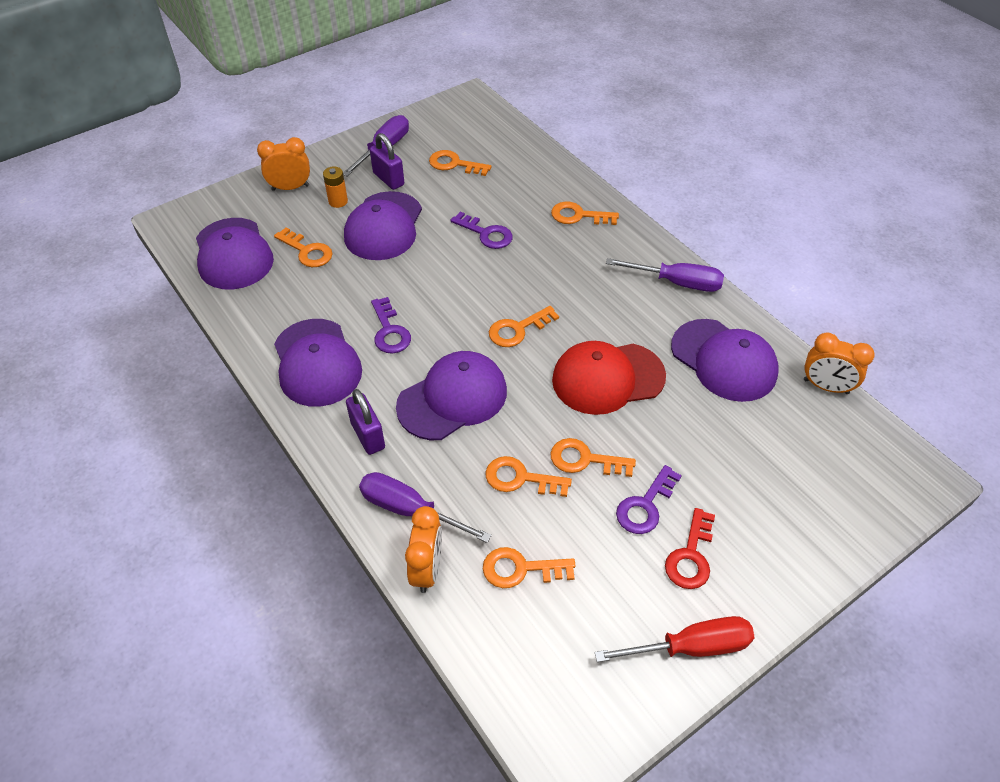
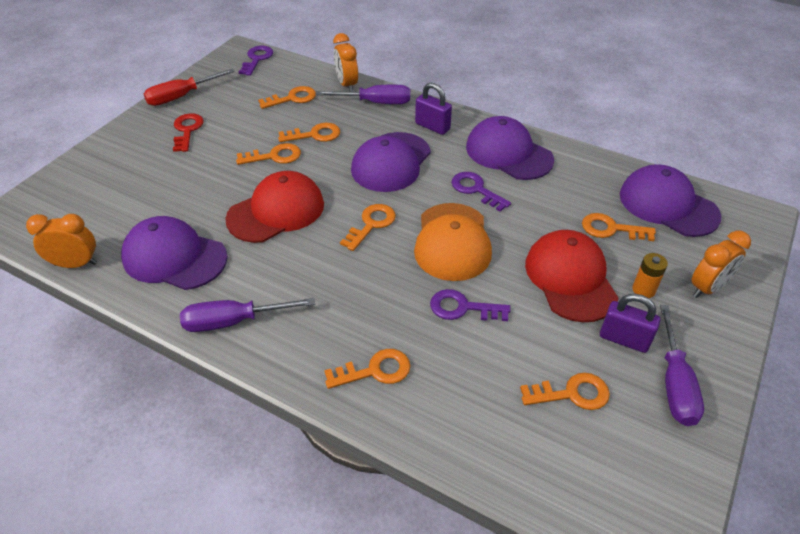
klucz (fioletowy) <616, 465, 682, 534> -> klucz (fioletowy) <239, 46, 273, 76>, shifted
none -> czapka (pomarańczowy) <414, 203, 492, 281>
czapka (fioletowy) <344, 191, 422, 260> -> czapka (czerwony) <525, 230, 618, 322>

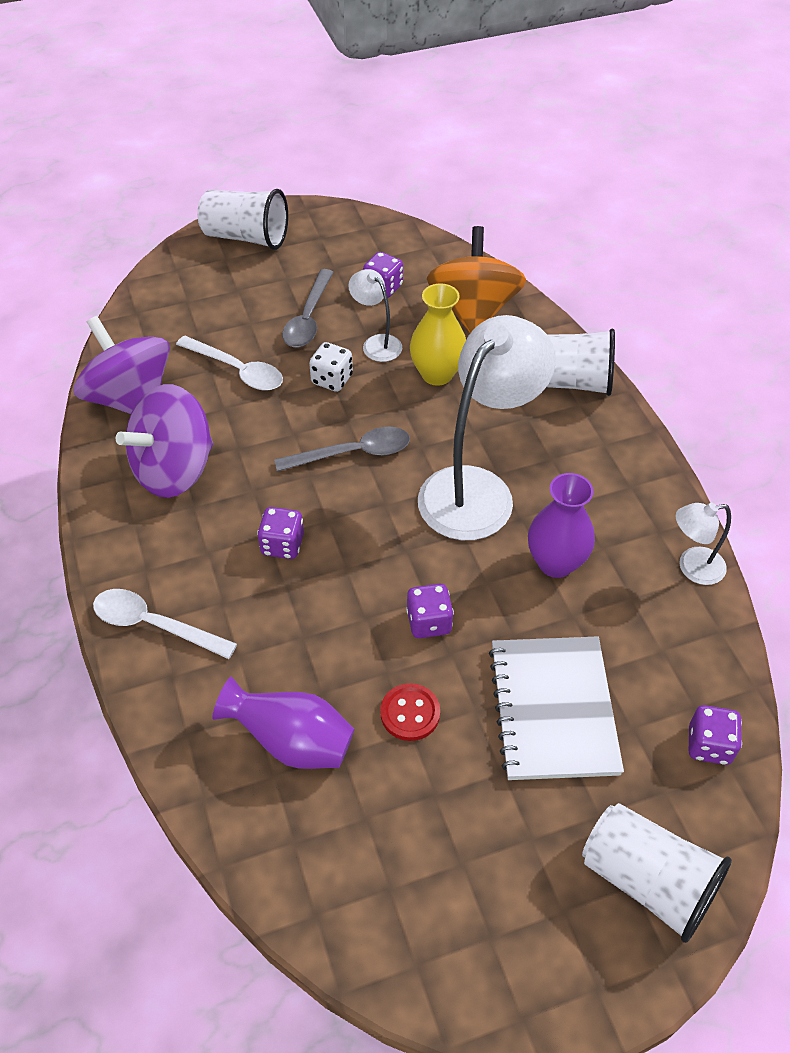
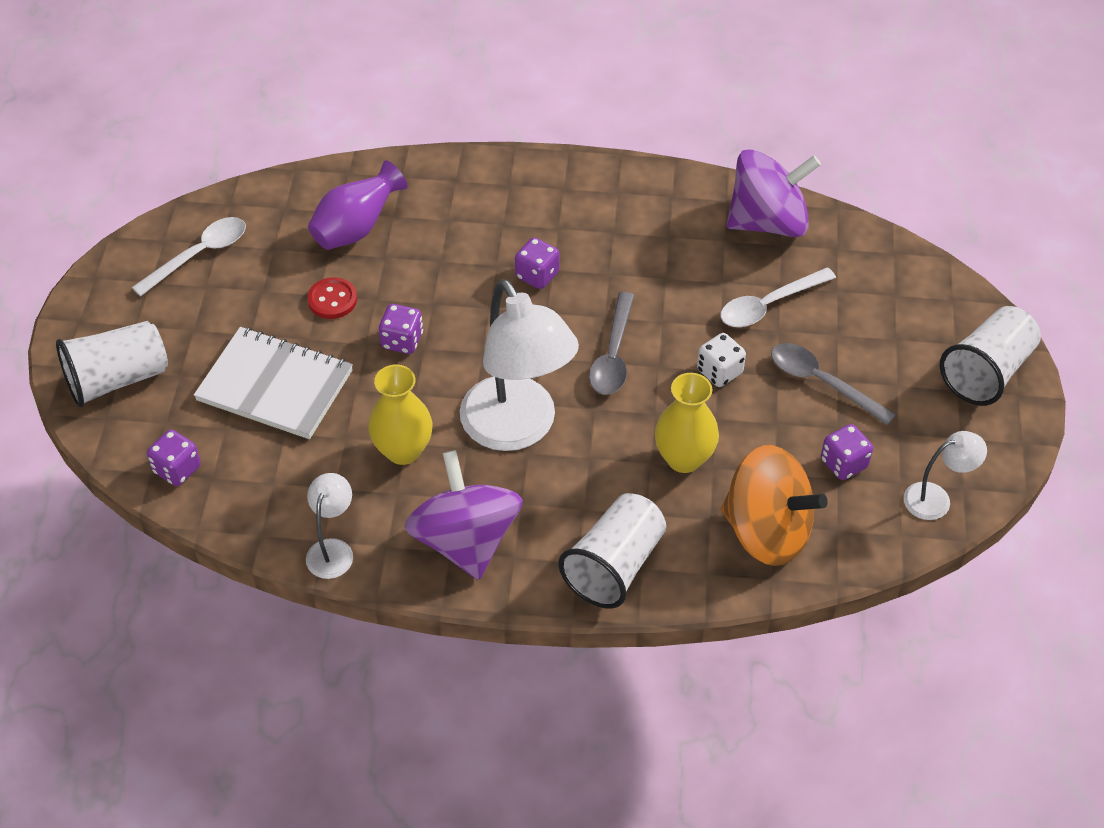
łyżka (biały) <93, 589, 237, 659> -> łyżka (biały) <132, 217, 246, 297>, shifted
wazon (fioletowy) <528, 473, 595, 578> -> wazon (żółty) <368, 364, 432, 465>
bączek (fioletowy) <116, 384, 213, 498> -> bączek (fioletowy) <404, 450, 523, 580>, shifted
lampka (biały) <348, 269, 402, 362> -> lampka (biały) <904, 431, 987, 520>, shifted

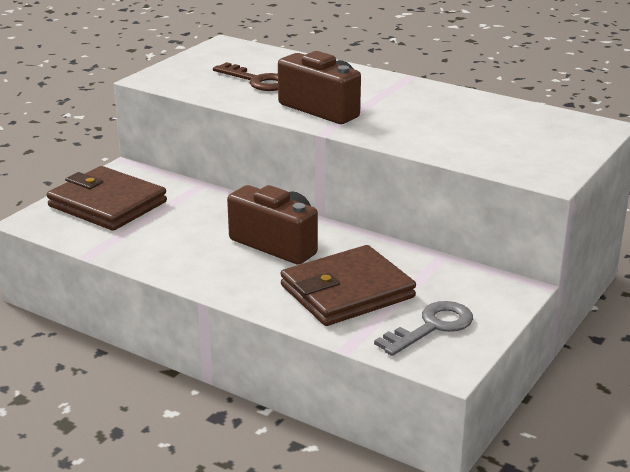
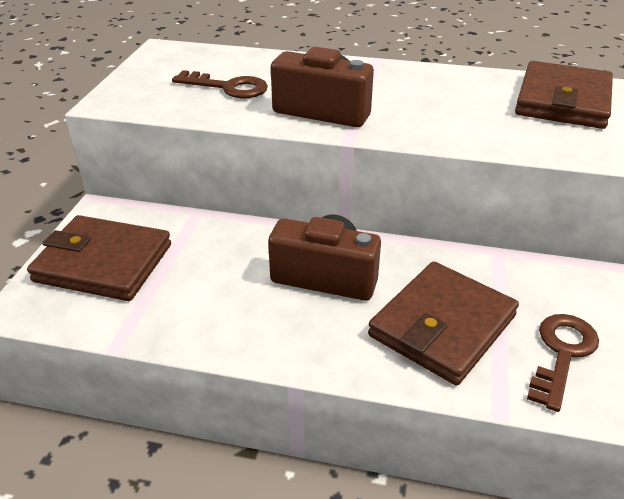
none -> portfel (brązowy) <515, 61, 613, 129>
klucz (szary) <374, 301, 473, 356> -> klucz (brązowy) <527, 314, 599, 412>

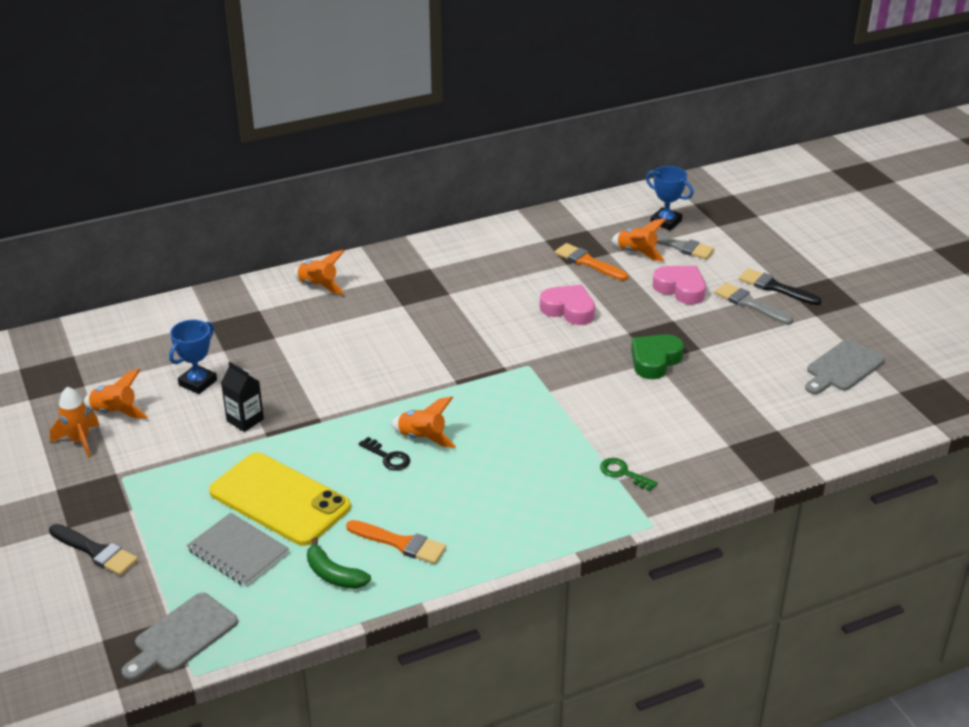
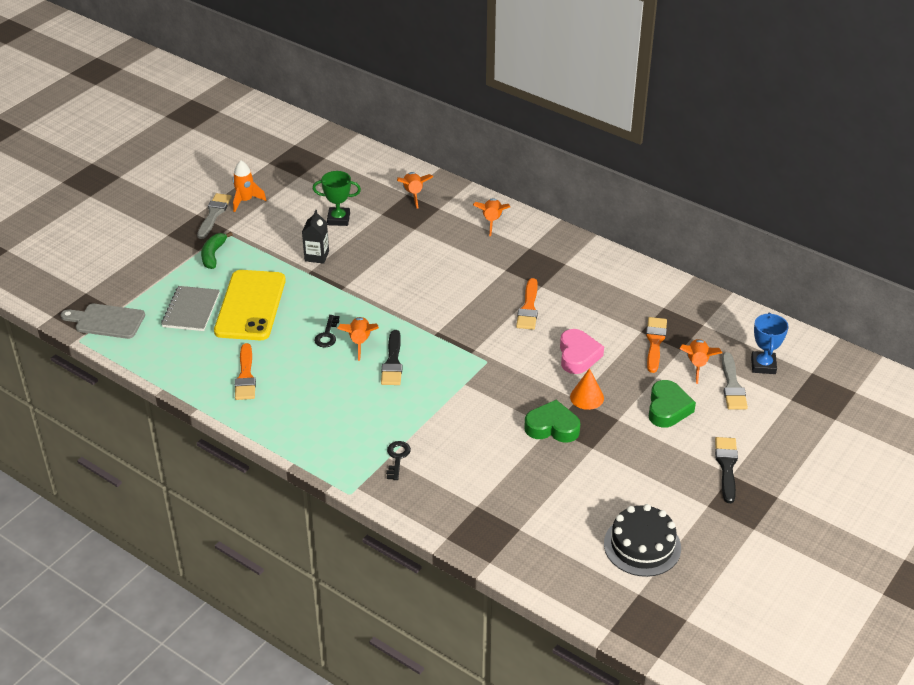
pędzel (szary) <714, 283, 793, 325> -> pędzel (szary) <197, 193, 232, 239>, shifted
banan (zielony) <307, 537, 371, 589> -> banan (zielony) <201, 232, 233, 269>, shifted
puchar (niebieski) <169, 320, 217, 394> -> puchar (zielony) <313, 171, 361, 226>
pędzel (czarny) <49, 524, 138, 575> -> pędzel (czarny) <381, 330, 403, 385>, shifted
klucz (zielony) <600, 458, 658, 491> -> klucz (czarny) <386, 441, 411, 480>
rakieta (pomarańczowy) <84, 369, 148, 418> -> rakieta (pomarańczowy) <397, 172, 433, 208>, shifted
none -> pędzel (pomarańczowy) <516, 278, 538, 330>
none -> stożek (pomarańczowy) <570, 368, 604, 410>
deska do krojenia (szary) <805, 339, 885, 394> -> tort (czarny) <604, 504, 681, 577>
serce (różowy) <653, 266, 706, 305> -> serce (zielony) <649, 380, 696, 428>

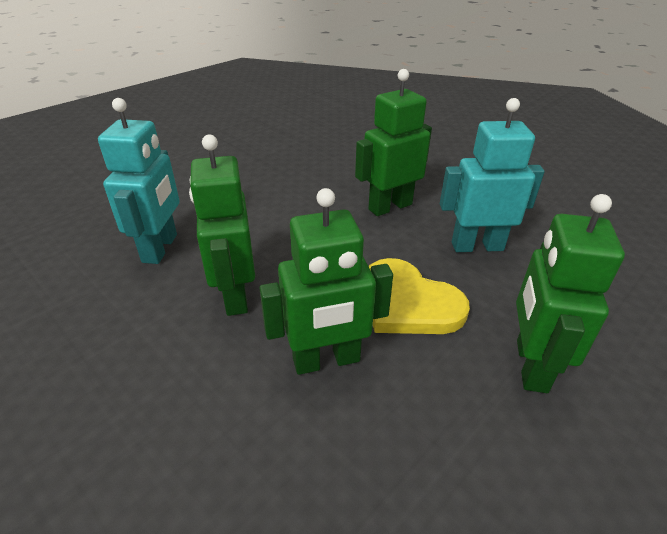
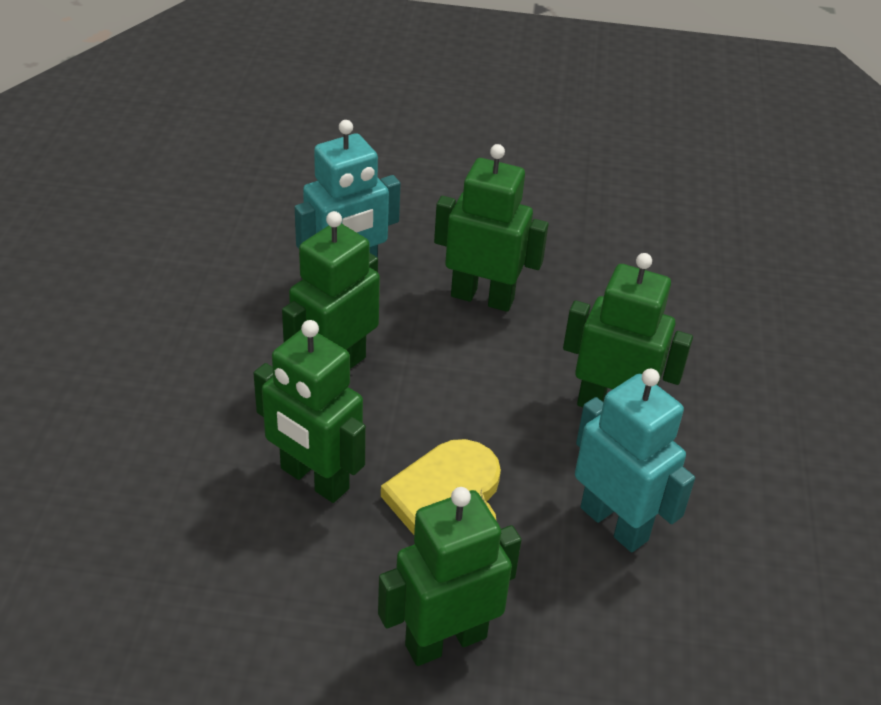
none -> robot (zielony) <434, 144, 549, 312>

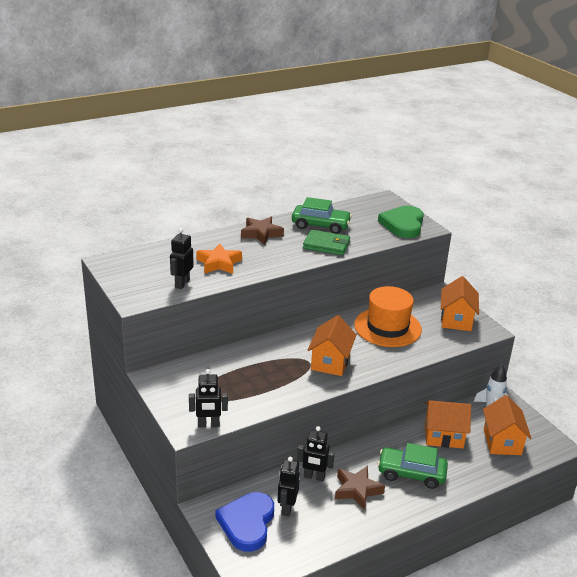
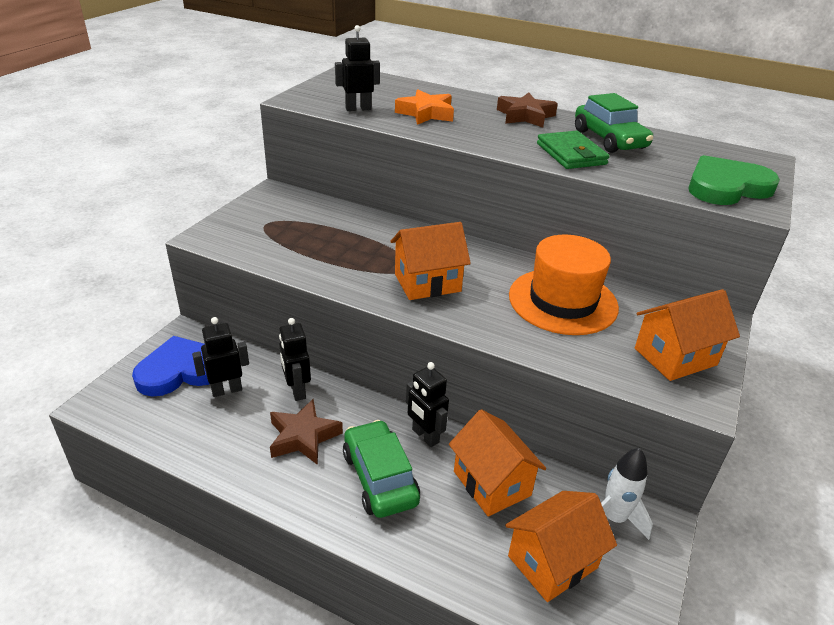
robot (czarny) <189, 369, 228, 427> -> robot (czarny) <406, 362, 449, 447>, shifted

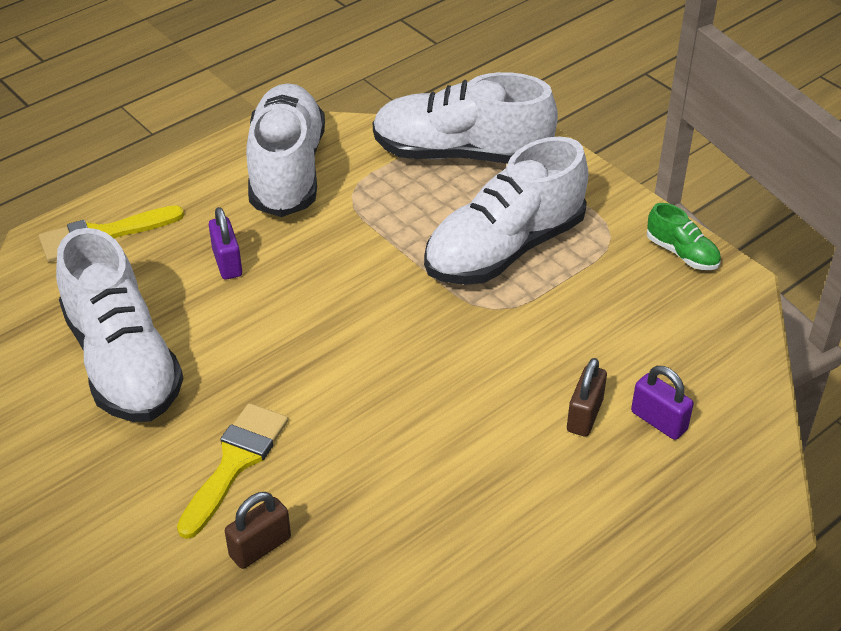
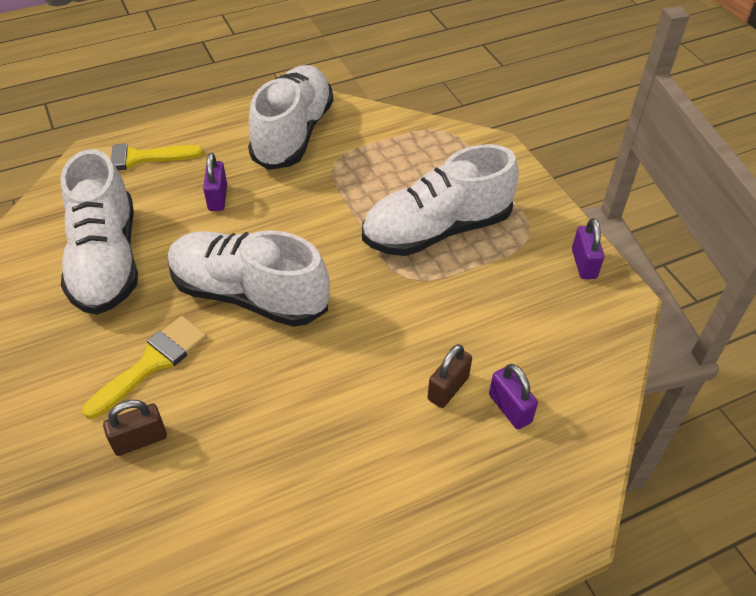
but (biały) <373, 72, 558, 164> -> but (biały) <168, 230, 330, 327>, shifted
but (zielony) <647, 203, 721, 270> -> kłódka (fioletowy) <572, 218, 604, 279>

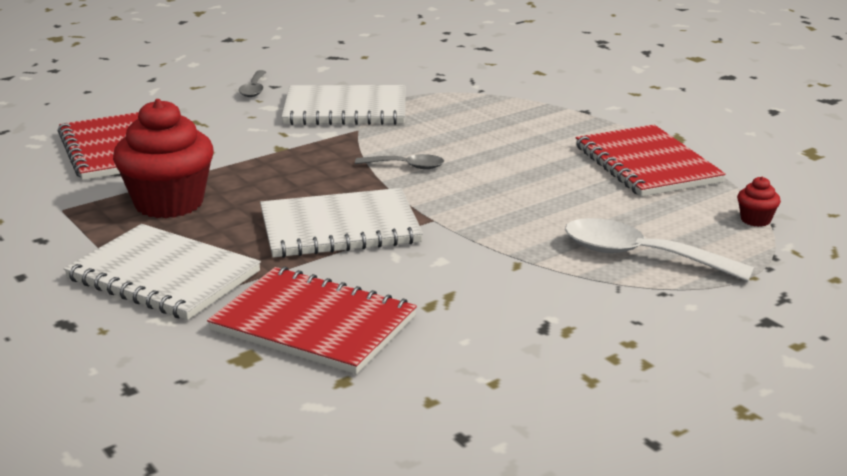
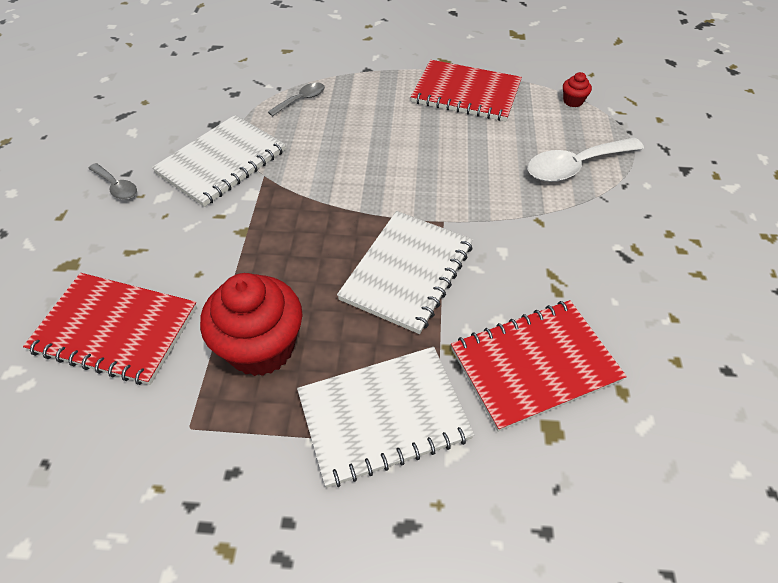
łyżka (szary) <355, 154, 444, 169> -> łyżka (szary) <268, 83, 325, 116>, shifted

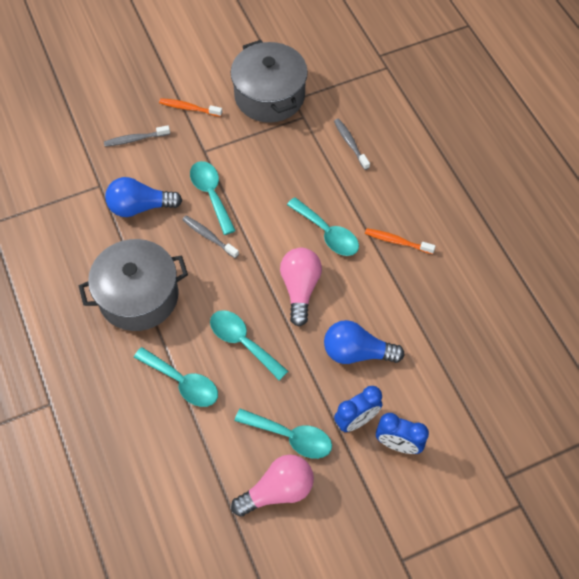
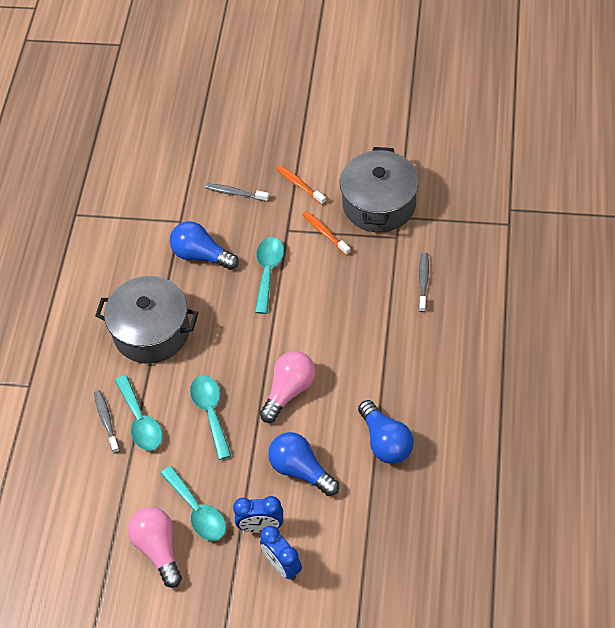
szczoteczka do zębów (szary) <182, 216, 239, 258> -> szczoteczka do zębów (szary) <94, 390, 120, 454>, shifted
żarówka (różowy) <231, 455, 314, 517> -> żarówka (różowy) <128, 507, 182, 588>, 120 degrees counterclockwise
szczoteczka do zębów (pomarańczowy) <365, 228, 435, 254> -> szczoteczka do zębów (pomarańczowy) <302, 211, 351, 256>, shifted
none -> żarówka (niebieski) <358, 400, 414, 464>
łyżka (turkusowy) <287, 197, 359, 256> -> none

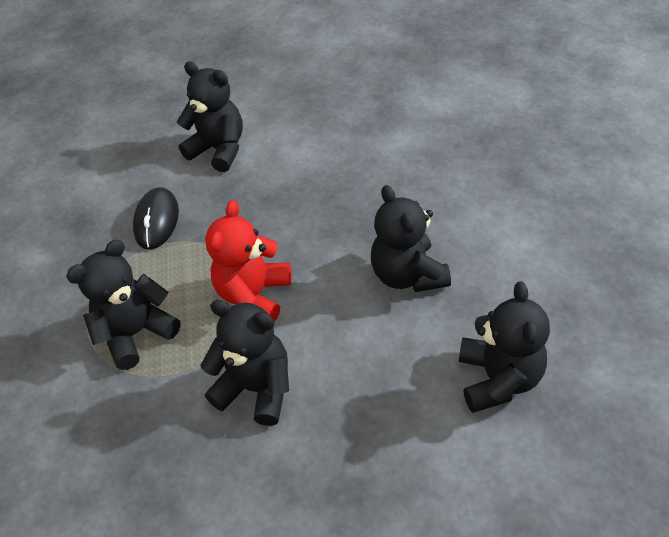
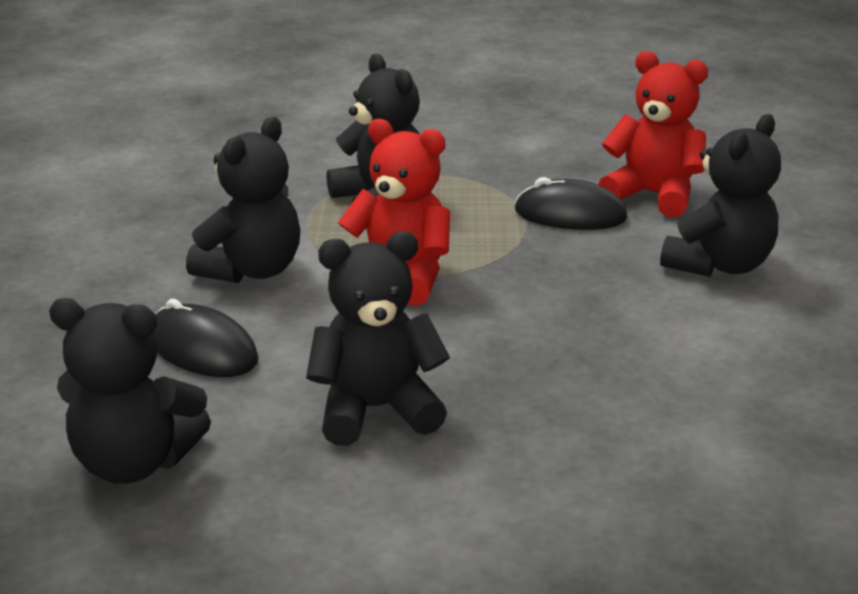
none -> myszka (czarny) <153, 299, 259, 377>
none -> miś (czerwony) <598, 51, 708, 218>

